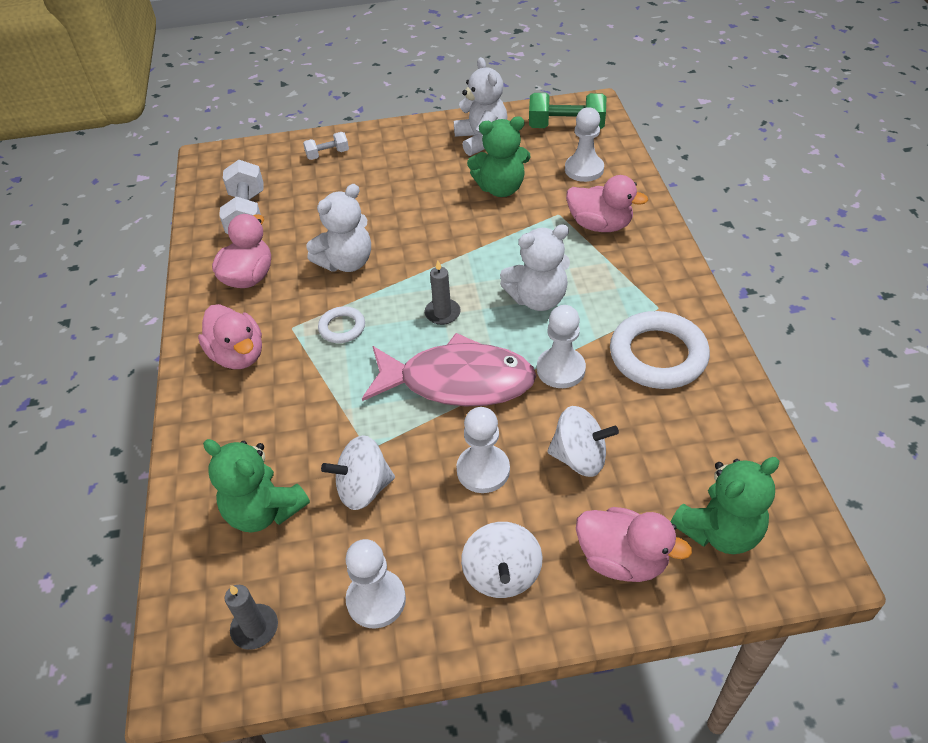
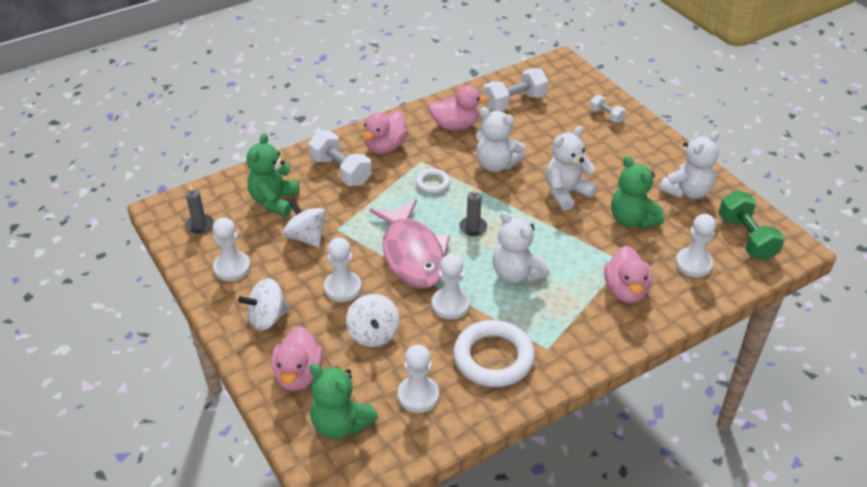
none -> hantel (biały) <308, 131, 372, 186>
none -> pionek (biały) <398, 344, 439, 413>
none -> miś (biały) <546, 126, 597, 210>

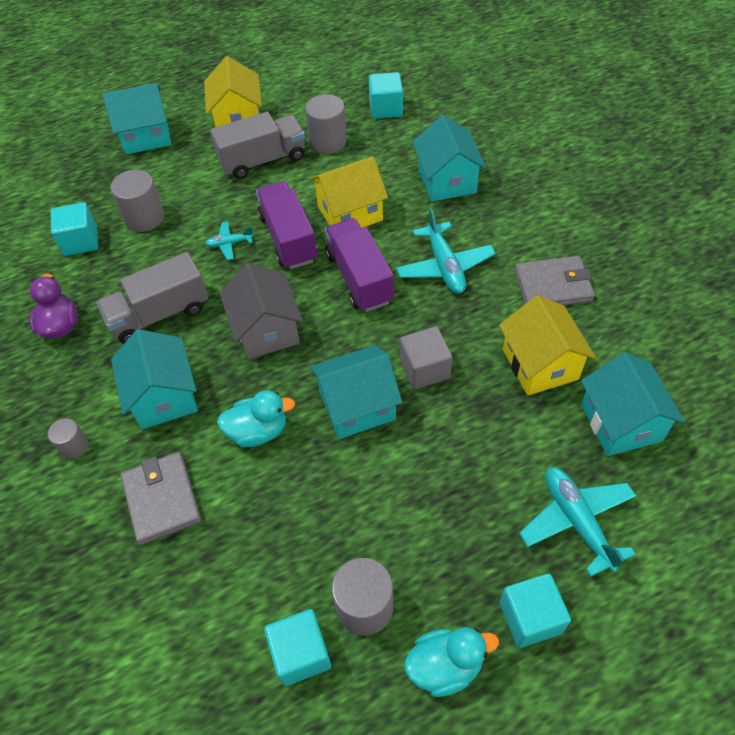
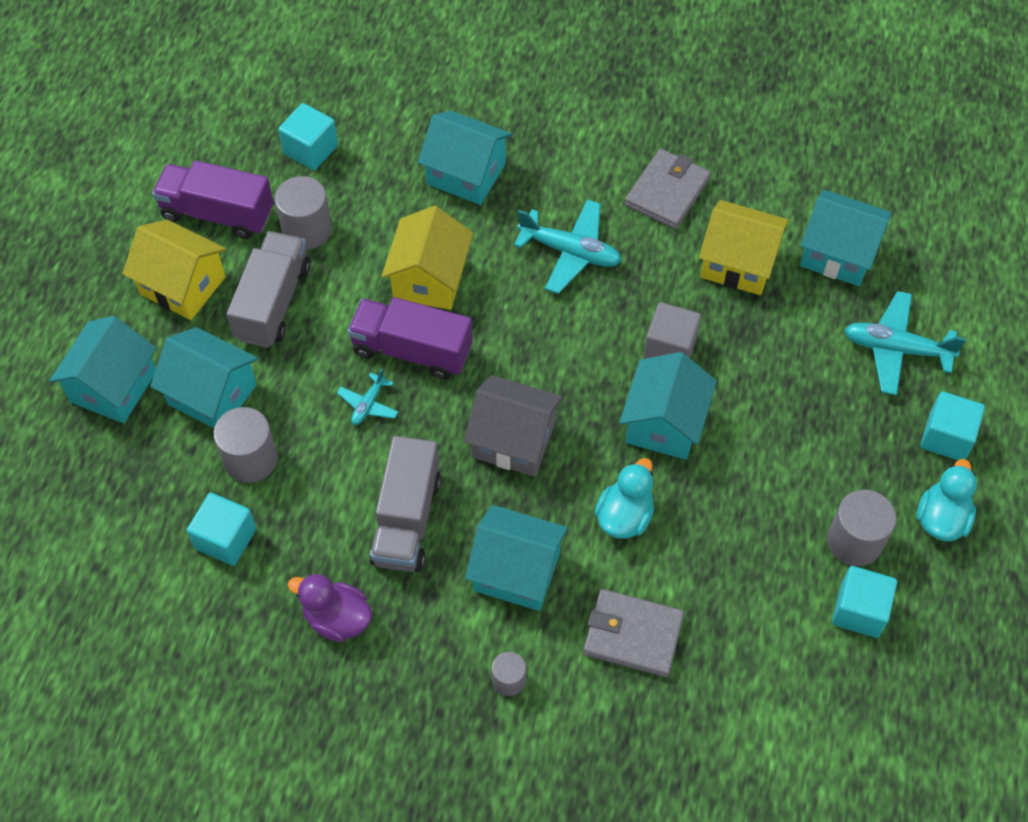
none -> domek (turkusowy) <150, 327, 258, 428>
ciężarówka (fioletowy) <325, 218, 394, 312> -> ciężarówka (fioletowy) <152, 160, 274, 239>, shifted

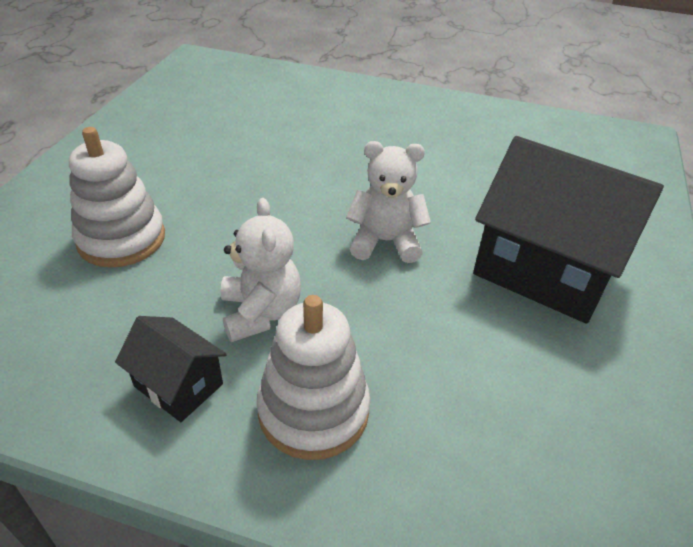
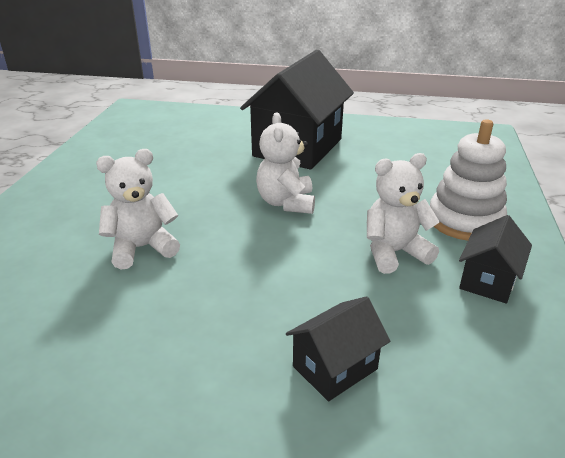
none -> miś (biały) <96, 149, 180, 269>
zabawka nakładanka (biały) <69, 127, 165, 267> -> domek (czarny) <286, 296, 390, 401>

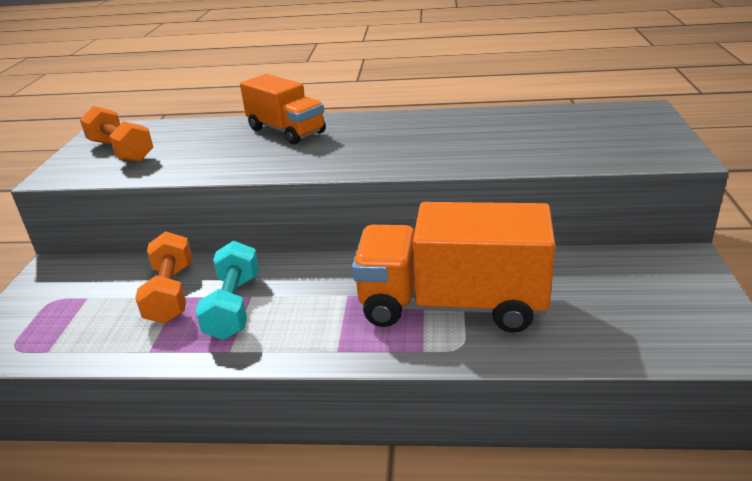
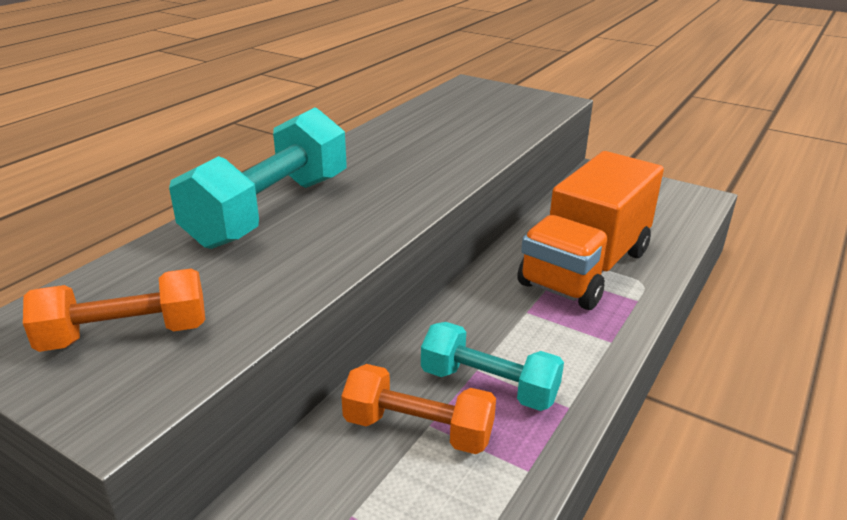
ciężarówka (pomarańczowy) <240, 74, 326, 144> -> hantel (turkusowy) <169, 107, 347, 249>

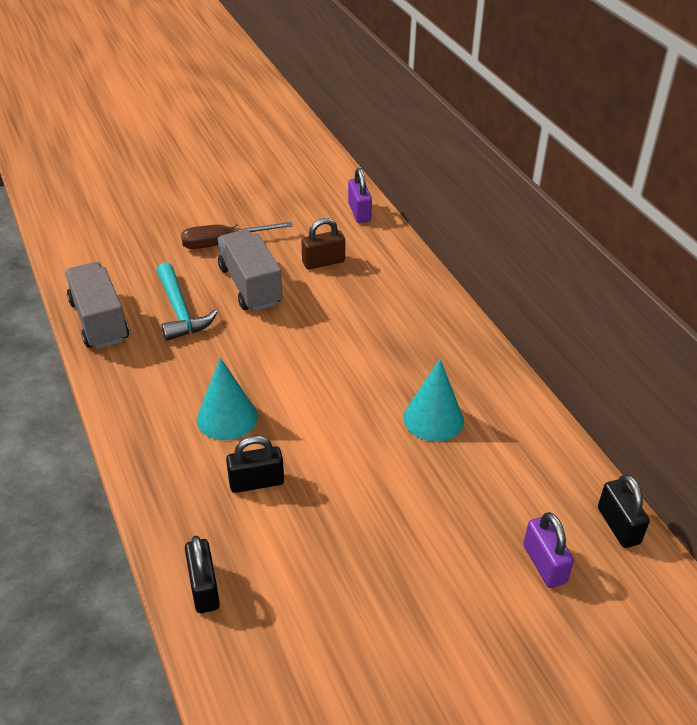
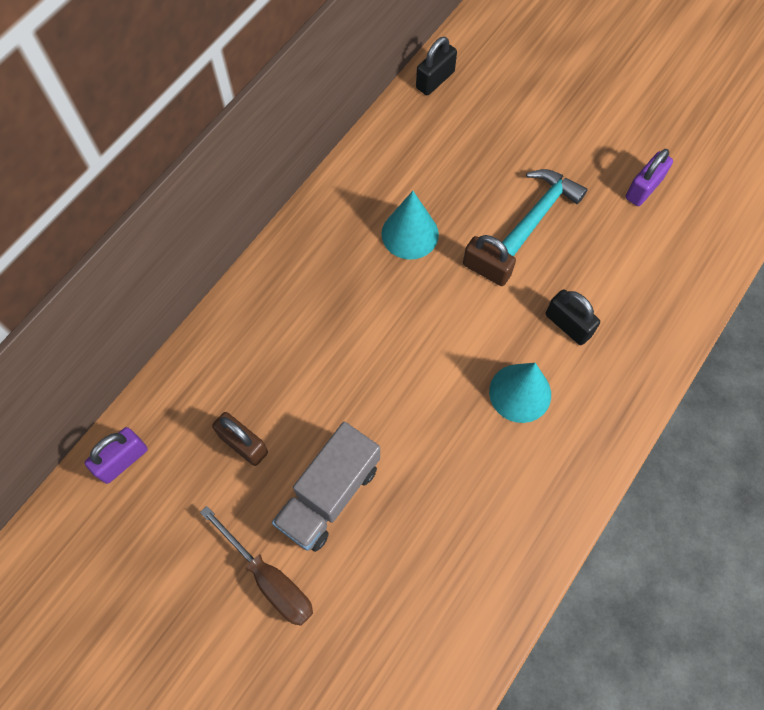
none -> kłódka (brązowy) <463, 235, 516, 286>
młotek (turkusowy) <157, 262, 218, 341> -> młotek (turkusowy) <502, 169, 588, 256>, shifted
kłódka (fioletowy) <523, 512, 574, 588> -> kłódka (fioletowy) <625, 149, 673, 206>, shifted
ciężarówka (szary) <65, 262, 129, 349> -> none
kłódka (czarny) <185, 536, 220, 613> -> none

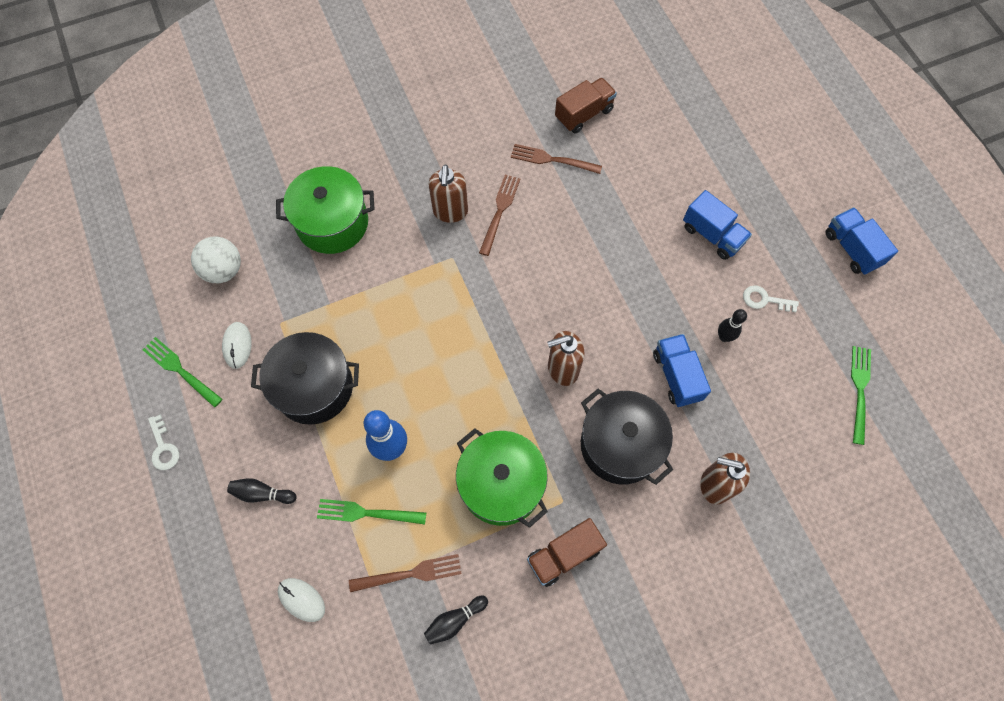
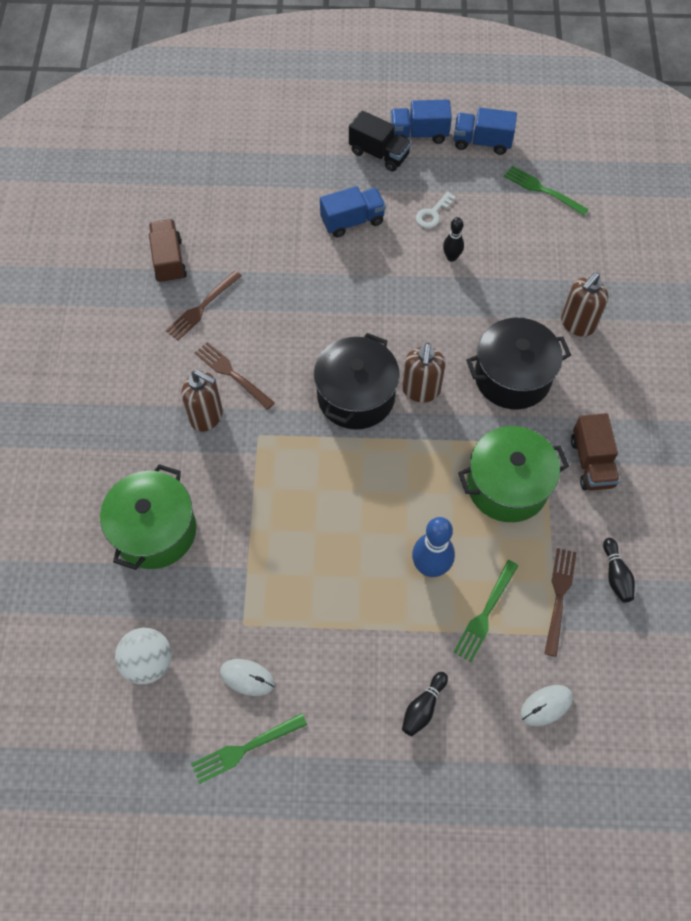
garnek (czarny) <251, 332, 359, 425> -> garnek (czarny) <314, 333, 400, 429>, shifted
none -> ciężarówka (czarny) <349, 110, 411, 172>
ciężarówka (niebieski) <653, 334, 711, 407> -> ciężarówka (niebieski) <454, 108, 517, 155>, shifted
klucz (biały) <148, 415, 179, 470> -> none

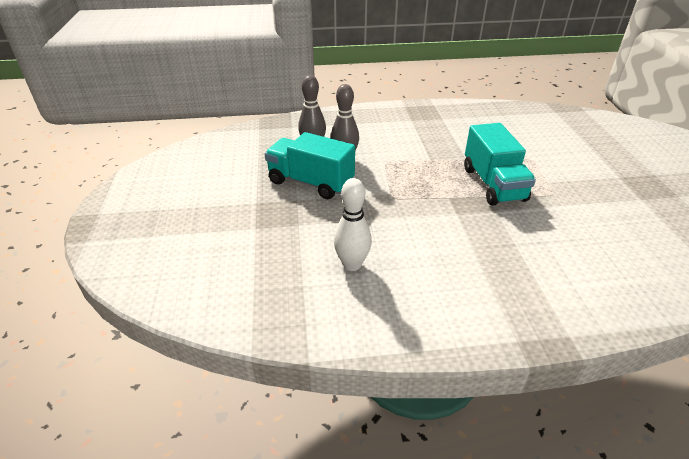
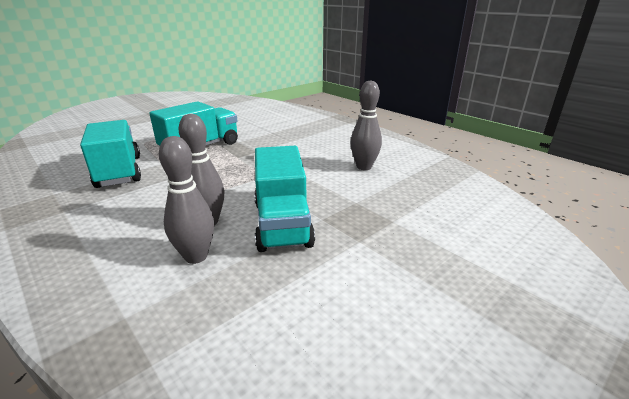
none -> ciężarówka (turkusowy) <80, 120, 141, 188>
kręgiel (biały) <334, 178, 372, 271> -> kręgiel (szary) <350, 80, 382, 170>

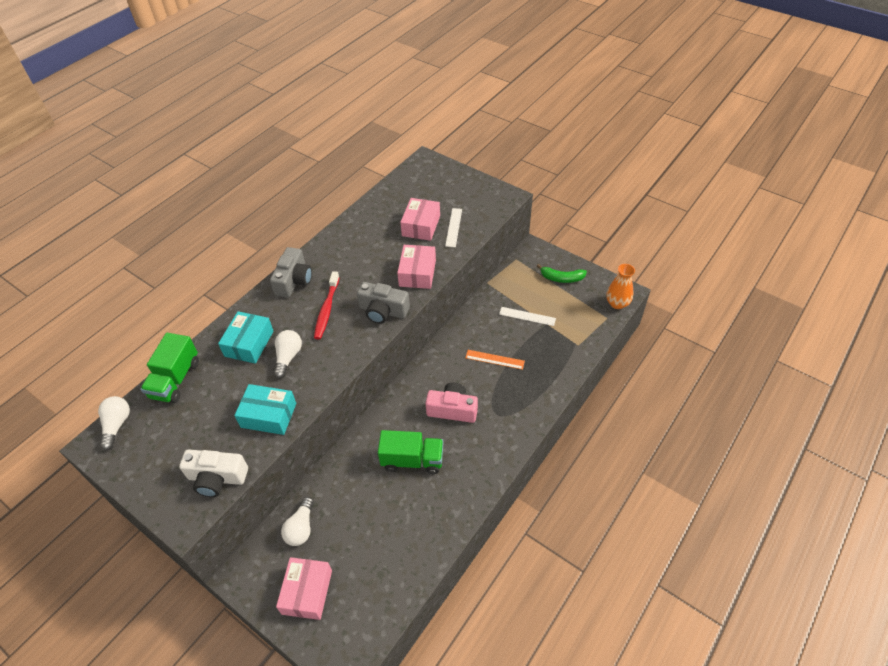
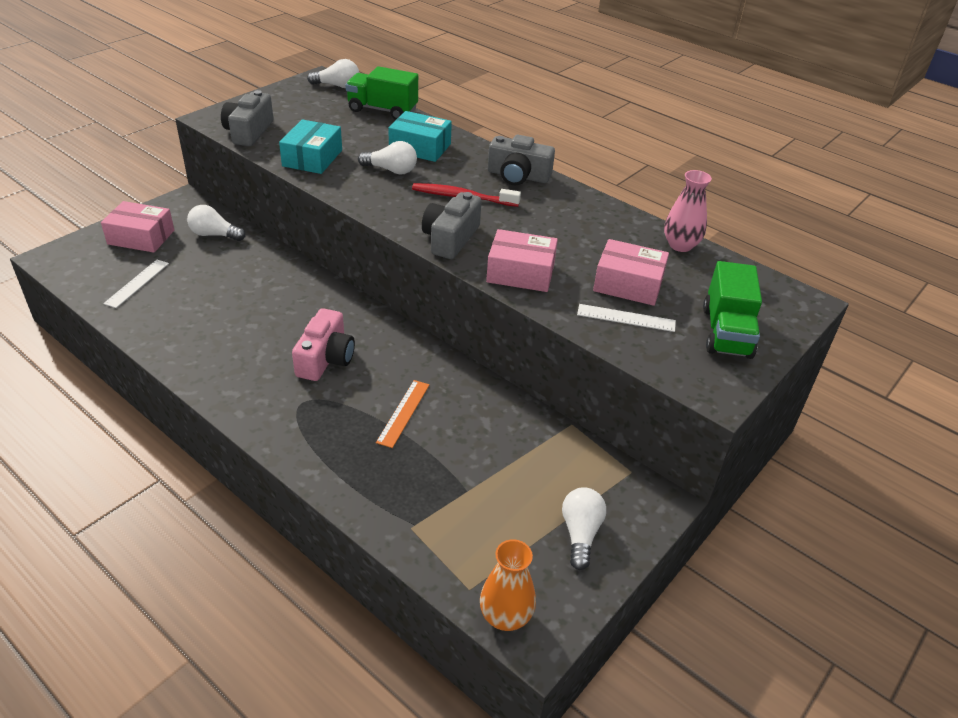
linijka (biały) <499, 307, 556, 326> -> linijka (biały) <103, 260, 169, 308>, shifted
aparat fotograficzny (biały) <179, 449, 248, 497> -> aparat fotograficzny (szary) <221, 90, 273, 146>
banan (zielony) <537, 264, 587, 283> -> żarówka (biały) <562, 487, 606, 570>
none -> wazon (różowy) <664, 170, 712, 252>
ciężarówka (zielony) <378, 430, 444, 474> -> ciężarówka (zielony) <703, 261, 762, 359>, shifted

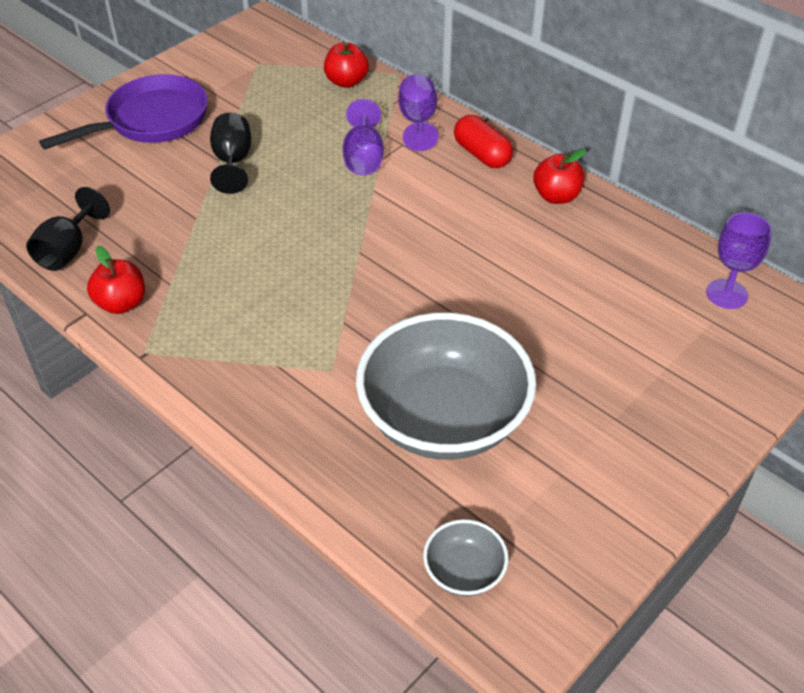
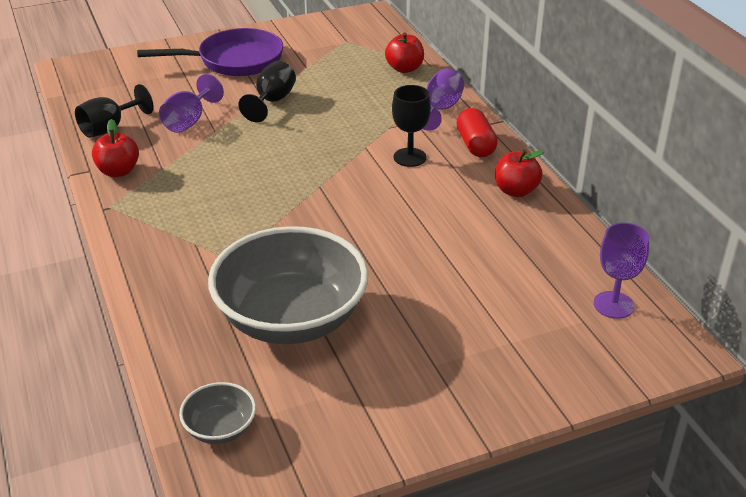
kielich (fioletowy) <342, 99, 384, 175> -> kielich (fioletowy) <159, 74, 224, 133>, shifted
none -> kielich (czarny) <392, 85, 431, 167>

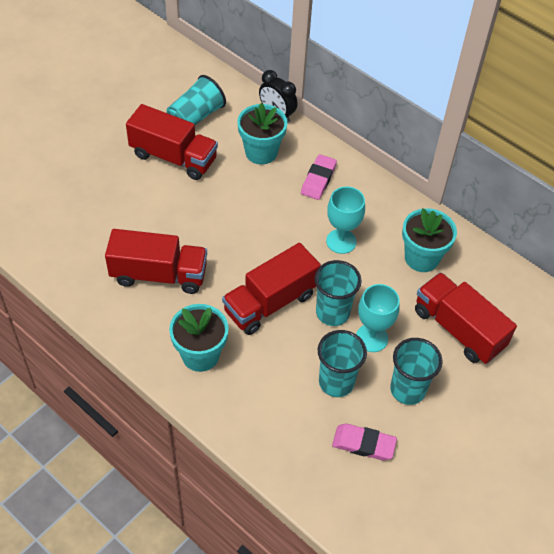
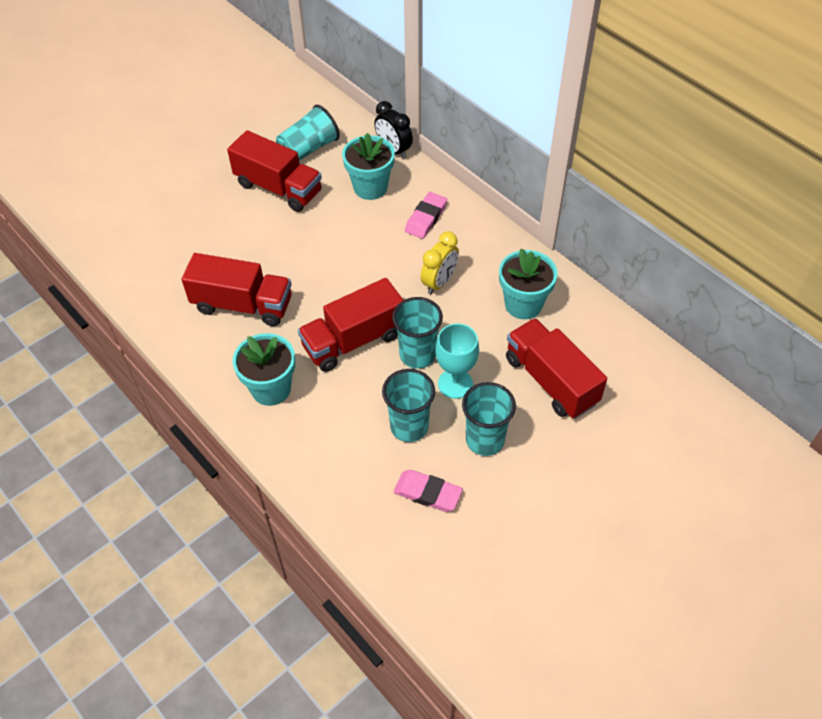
kielich (turkusowy) <326, 186, 365, 254> -> budzik (żółty) <421, 231, 459, 294>

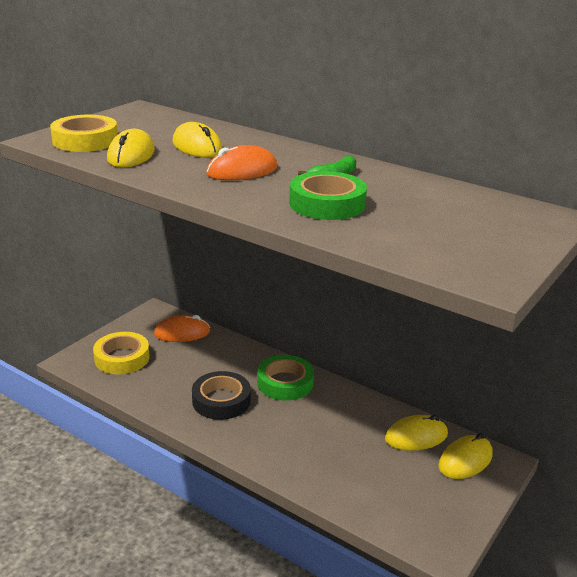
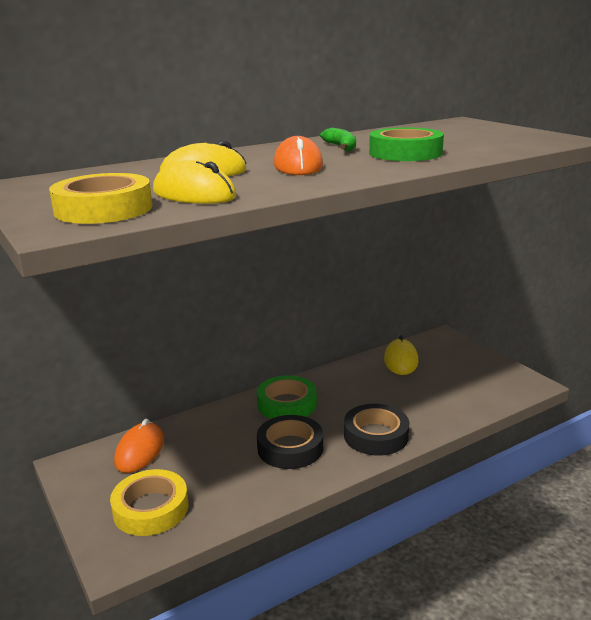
none -> taśma klejąca (czarny) <344, 404, 409, 456>
myszka (żółty) <438, 433, 493, 479> -> none

